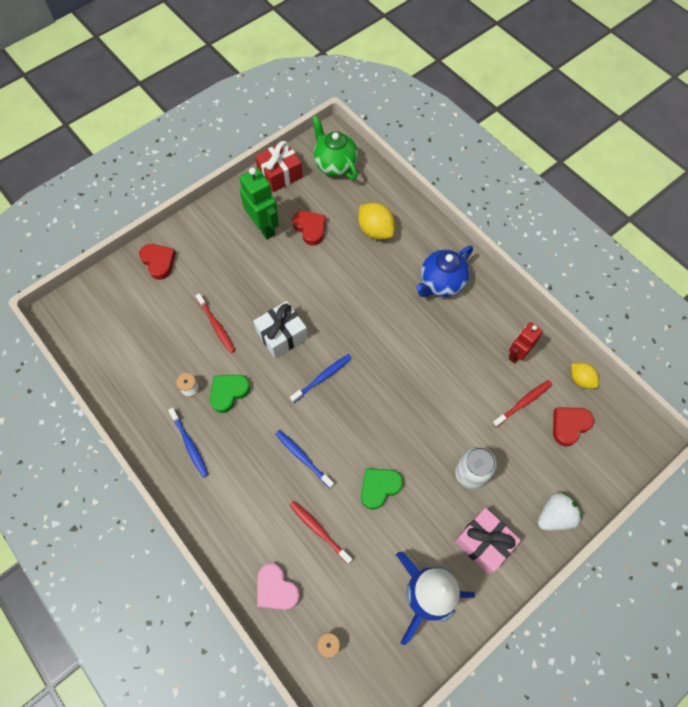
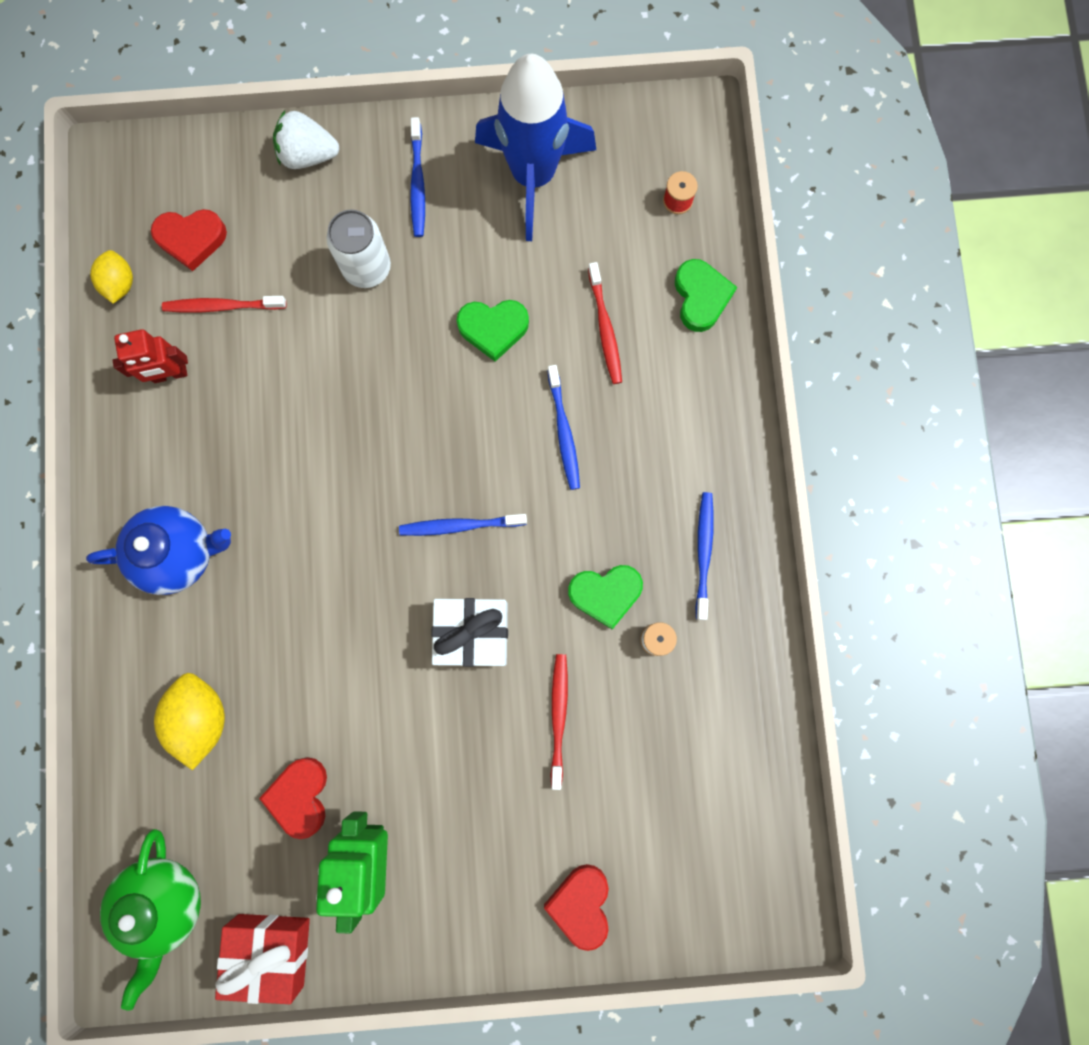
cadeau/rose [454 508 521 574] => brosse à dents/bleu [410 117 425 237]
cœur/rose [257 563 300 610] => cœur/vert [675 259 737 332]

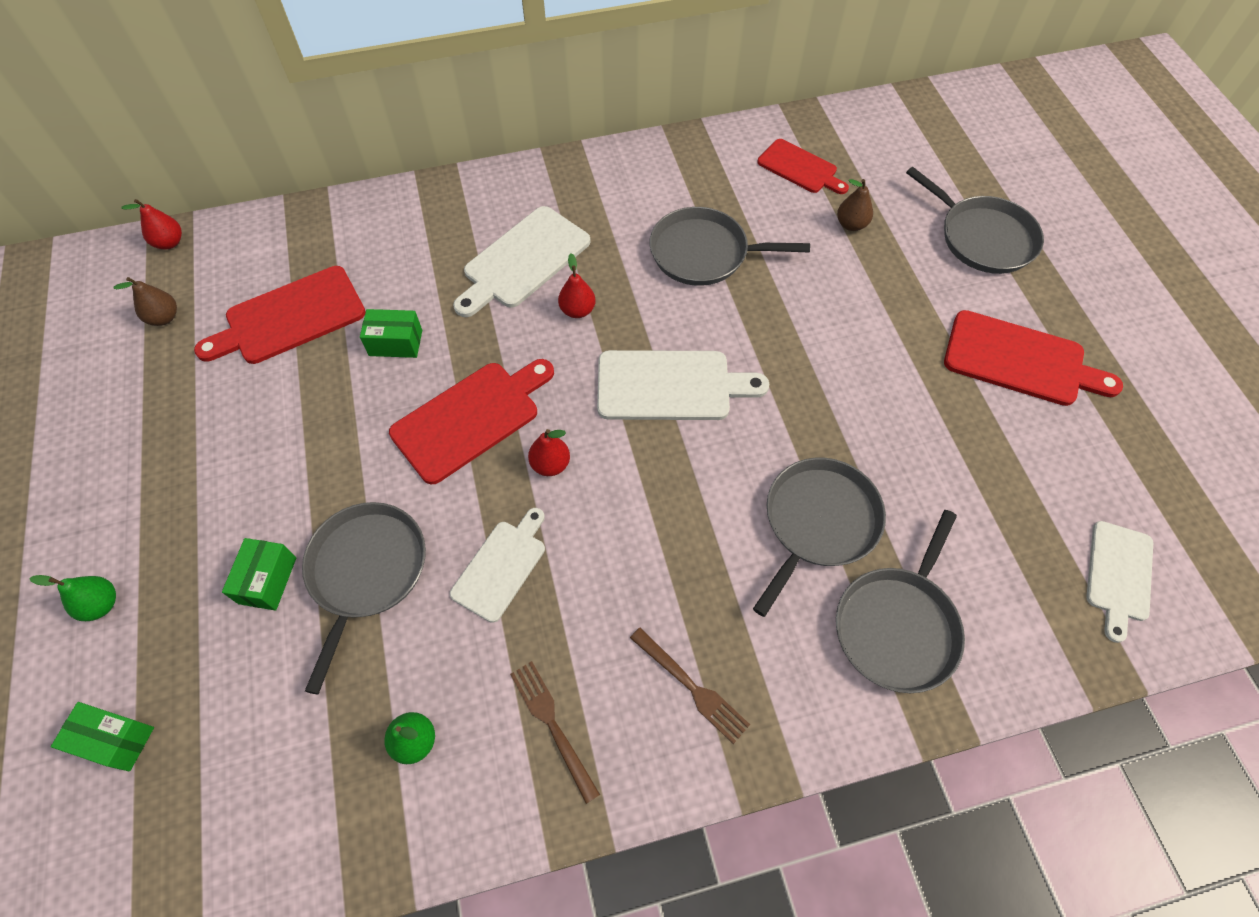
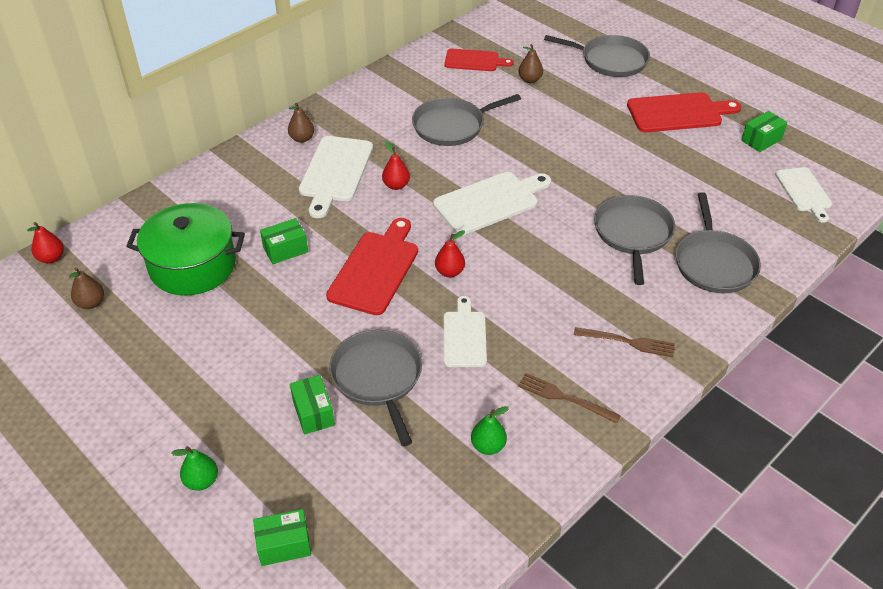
planche à découper/rouge [194 266 366 364] => marmite/vert [126 203 245 296]
nothing => poire/marron [288 103 314 143]
nothing => boîte/vert [741 111 787 152]

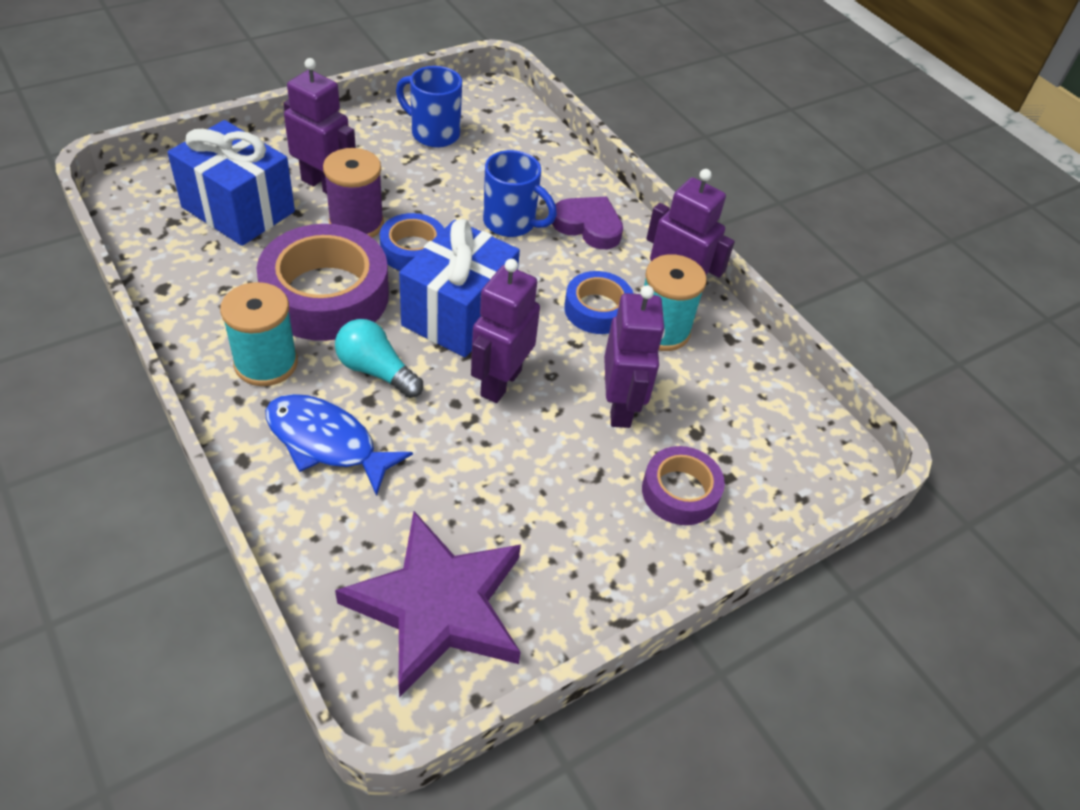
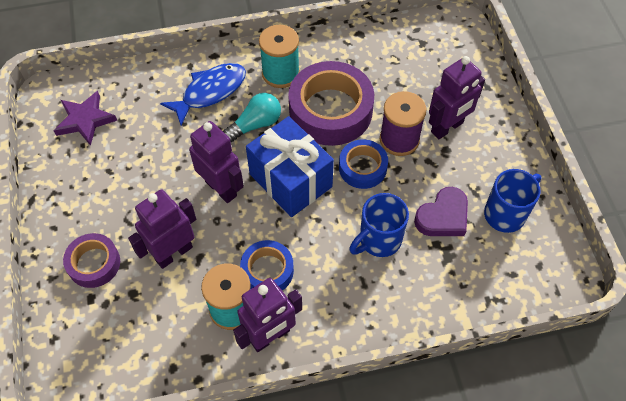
étoile/violet [335 511 521 698] => étoile/violet [54 91 117 146], x0.60
robot/violet [604 285 665 428] => robot/violet [128 189 196 269], 120 degrees clockwise
cœur/violet [552 197 623 249] => cœur/violet [414 187 468 236], moved
cadeau/bleu [167 120 295 246] => nothing

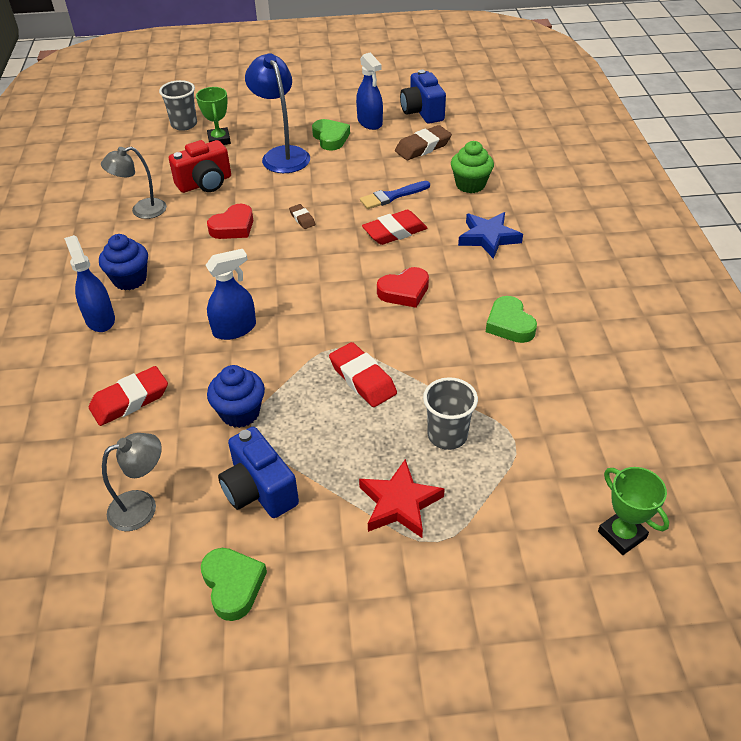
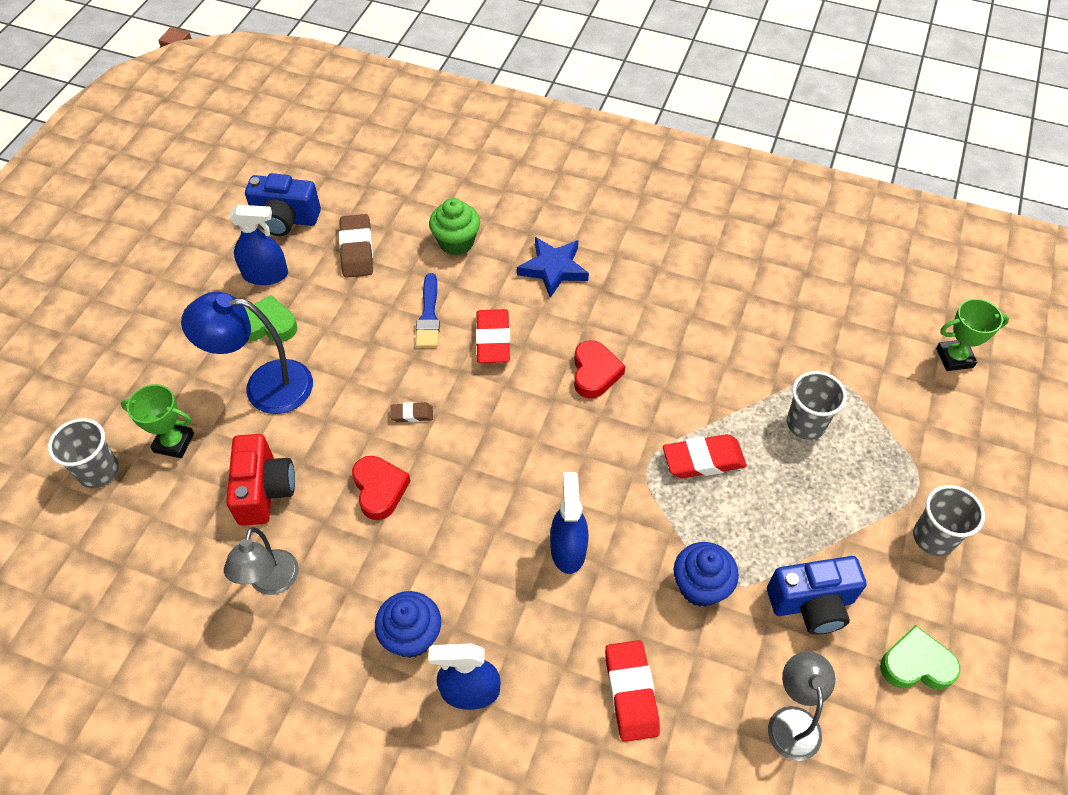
nothing => gobelet/gris [913 485 985 556]
étoile/rouge [359 459 445 538] => nothing
cœur/vert [486 296 537 343] => nothing

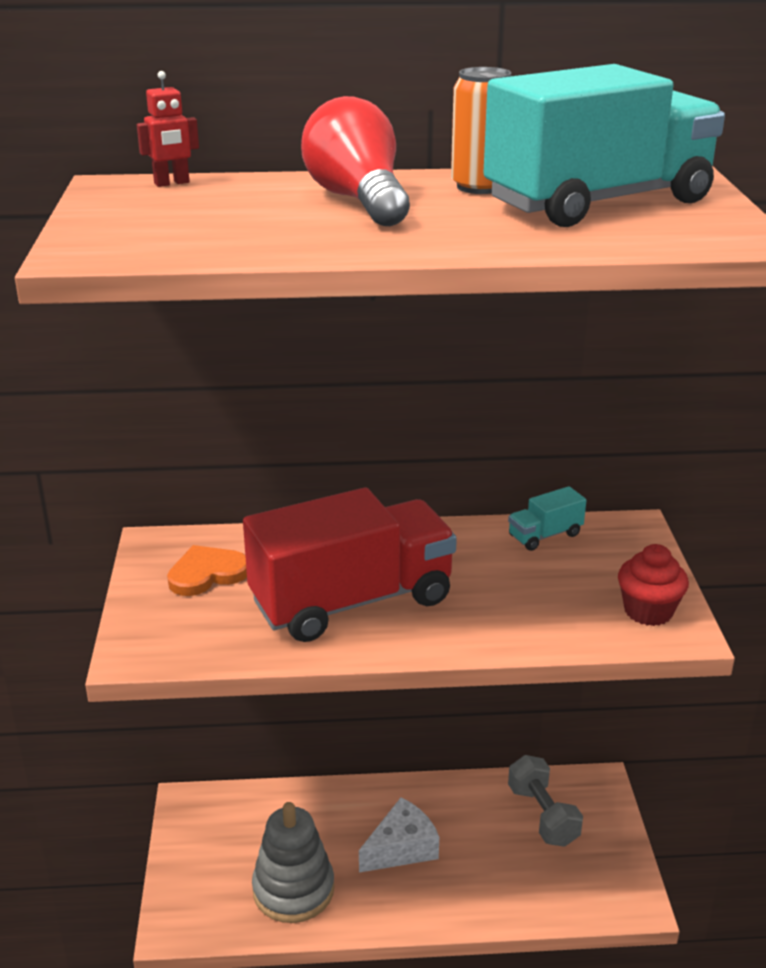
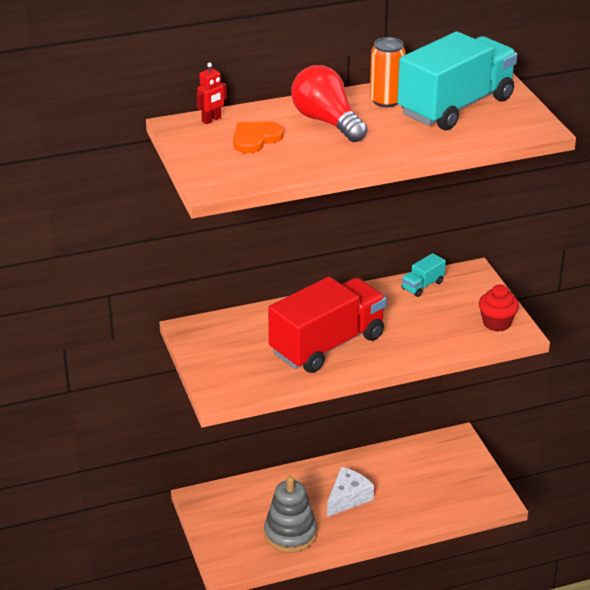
cœur/orange [167 545 247 596] => cœur/orange [233 122 284 153], moved
haltère/gris [508 755 583 847] => nothing

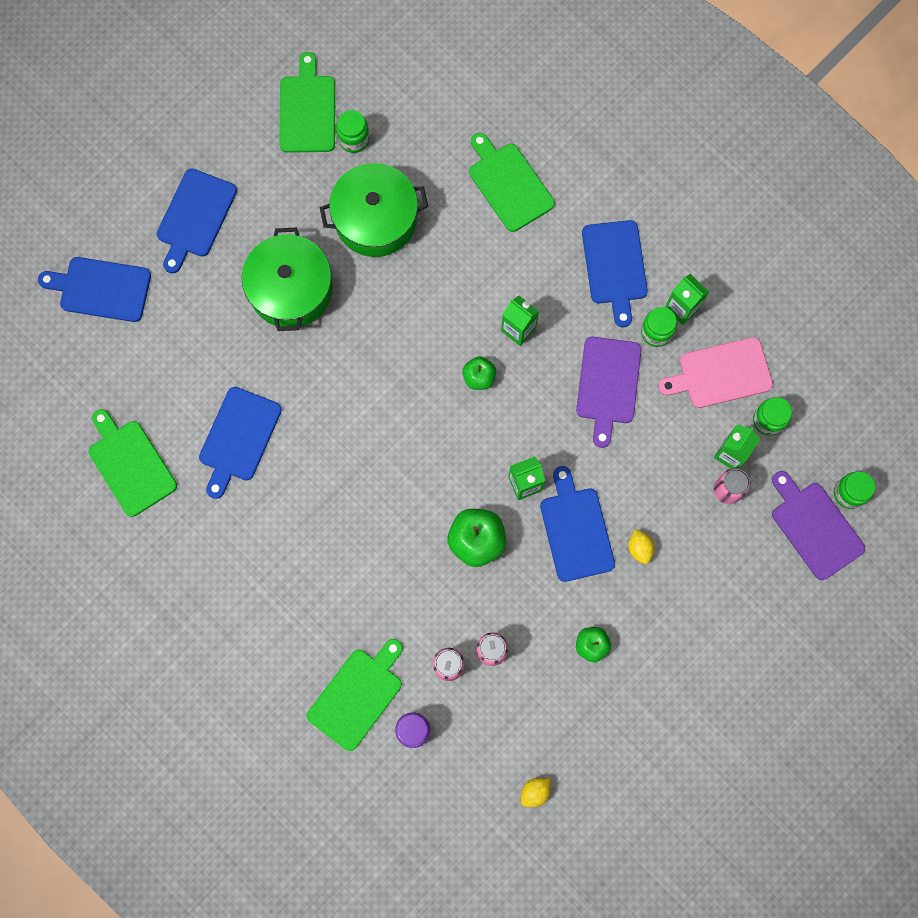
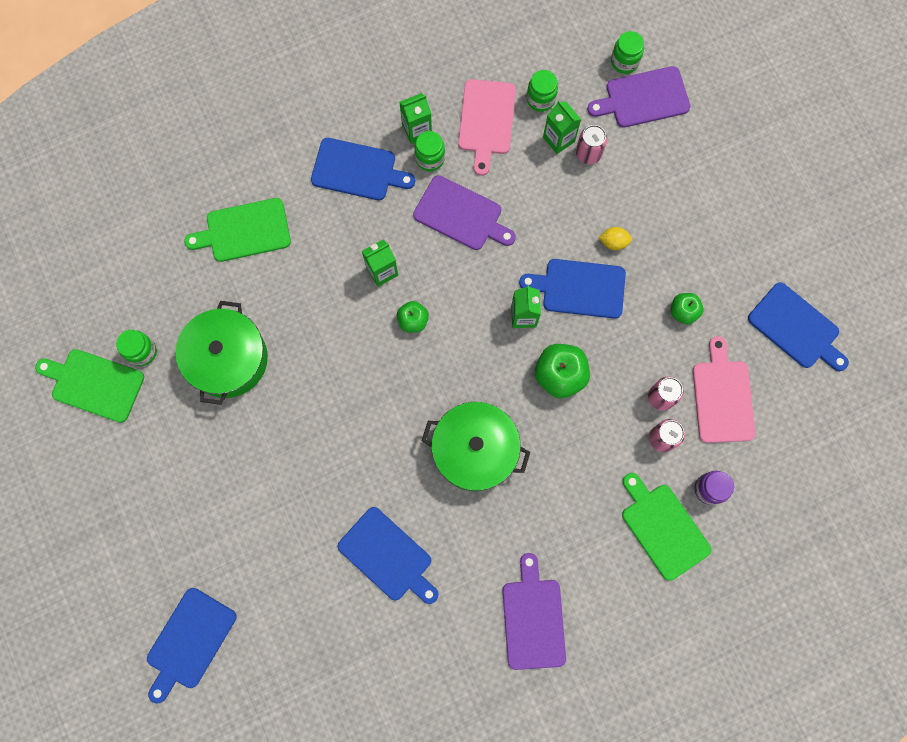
marmite/vert [242 228 332 331] => marmite/vert [422 402 530 491], moved
nothing => planche à découper/violet [502 553 566 670]
nothing => planche à découper/rose [693 336 755 443]
planche à découper/bleu [157 168 237 274] => planche à découper/bleu [748 282 849 371], moved
planche à découper/vert [88 409 177 517] => nothing
citron/jaune [521 778 551 807] => nothing

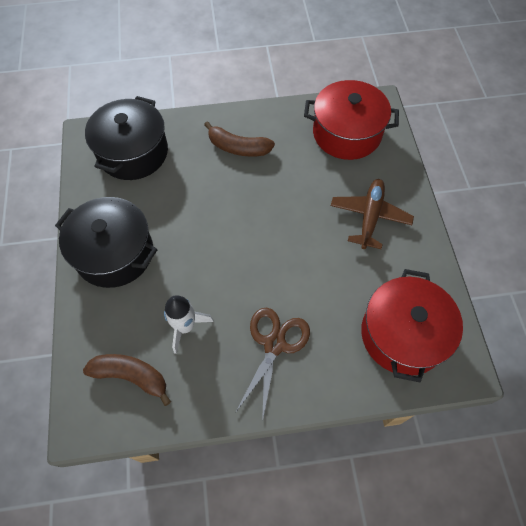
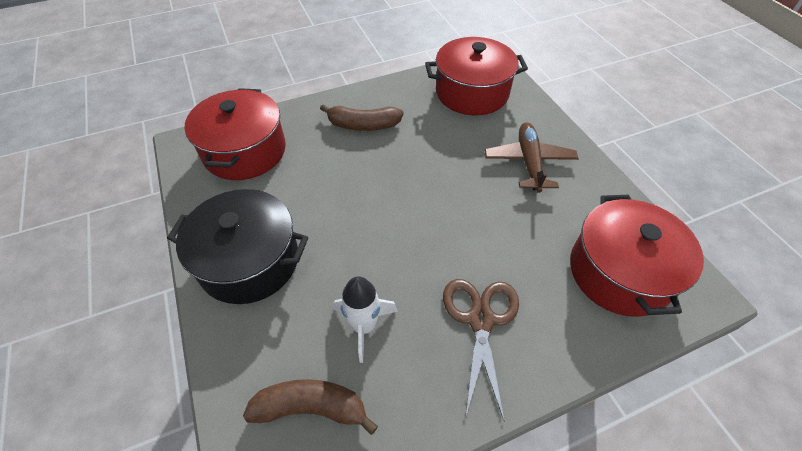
marmite/noir [85 96 168 180] => marmite/rouge [184 88 286 180]

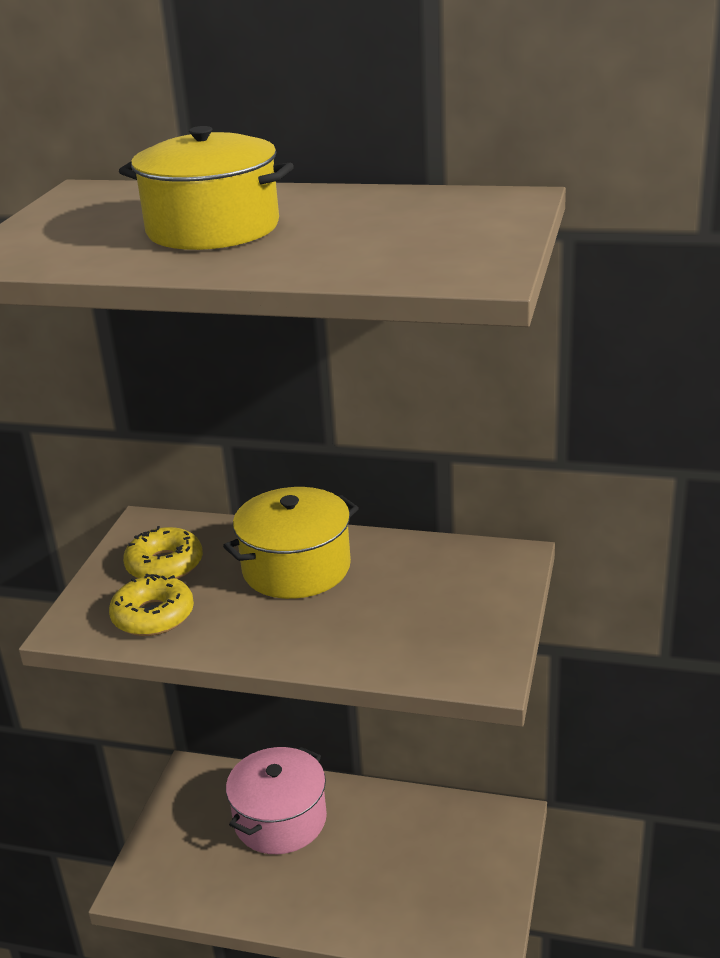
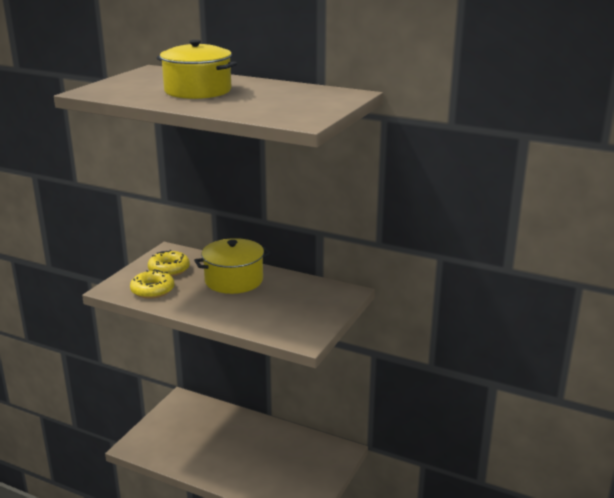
marmite/rose [226 747 327 854] => nothing

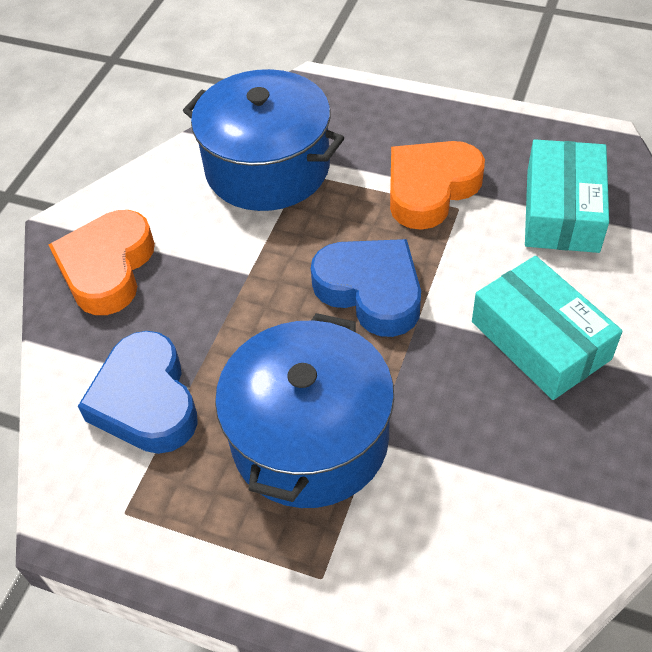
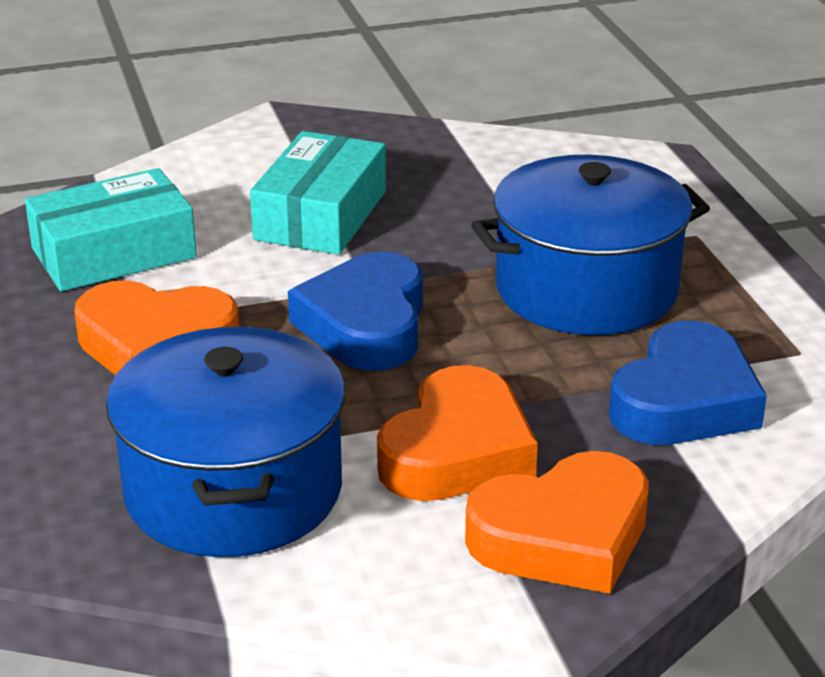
nothing => cœur/orange [377 365 538 501]

